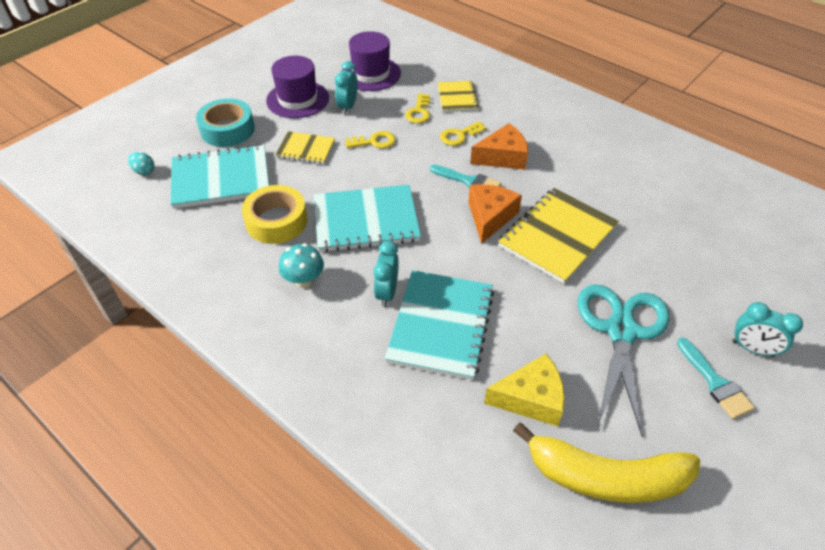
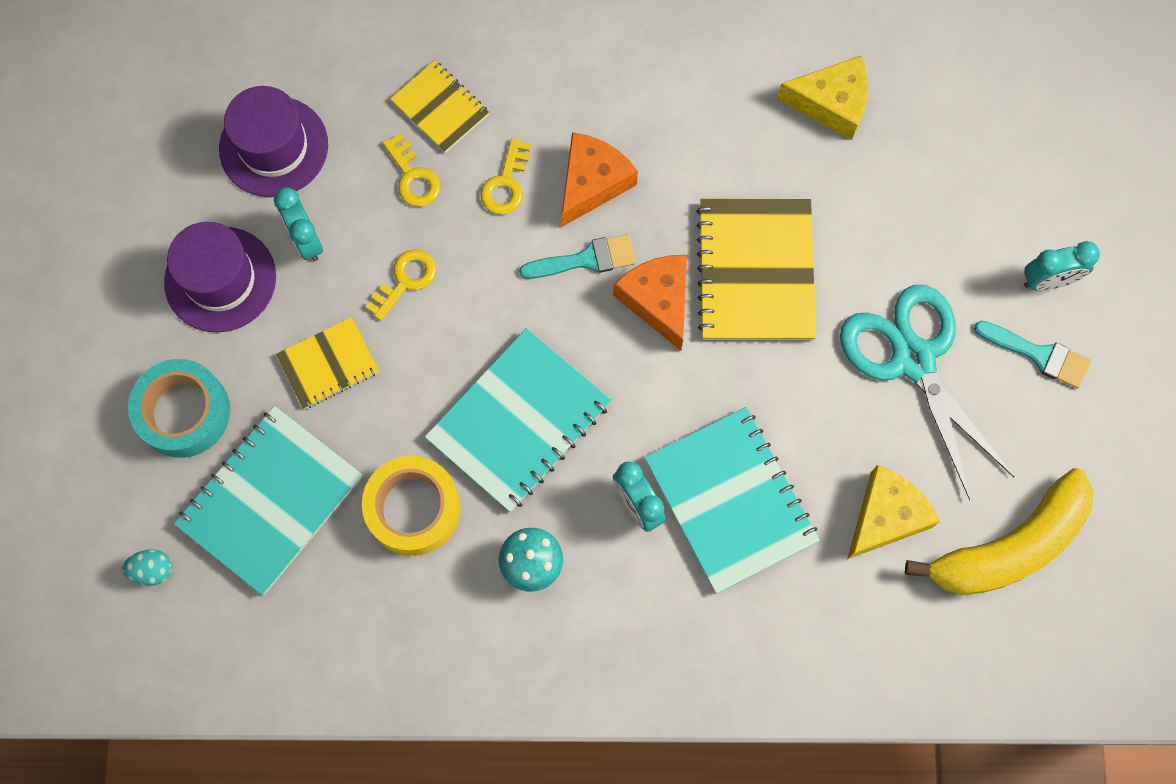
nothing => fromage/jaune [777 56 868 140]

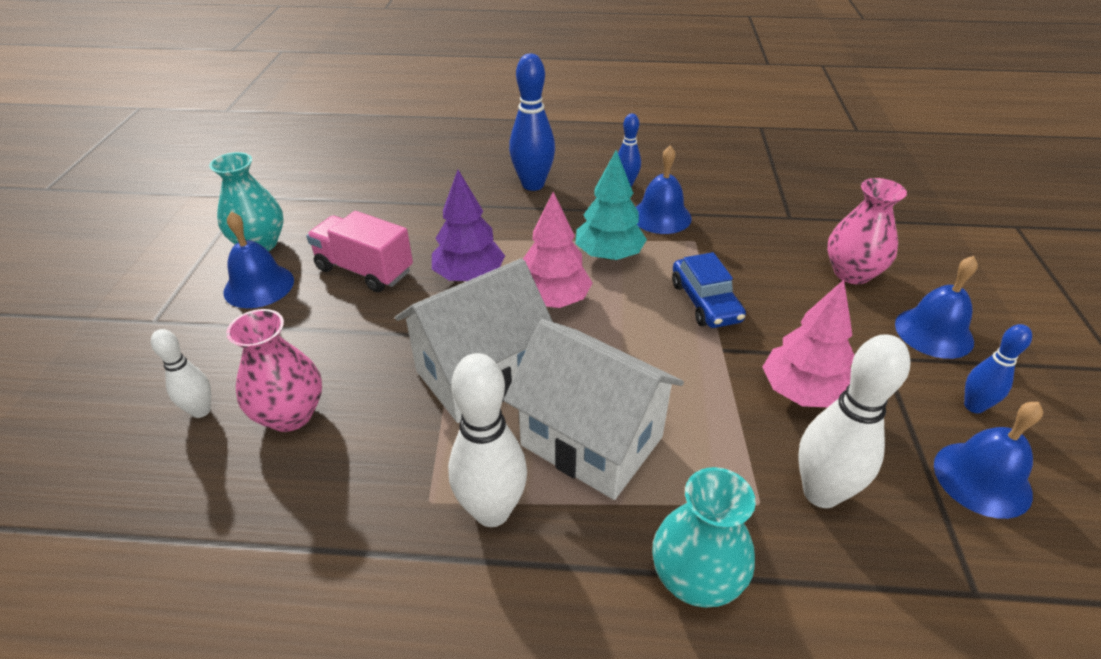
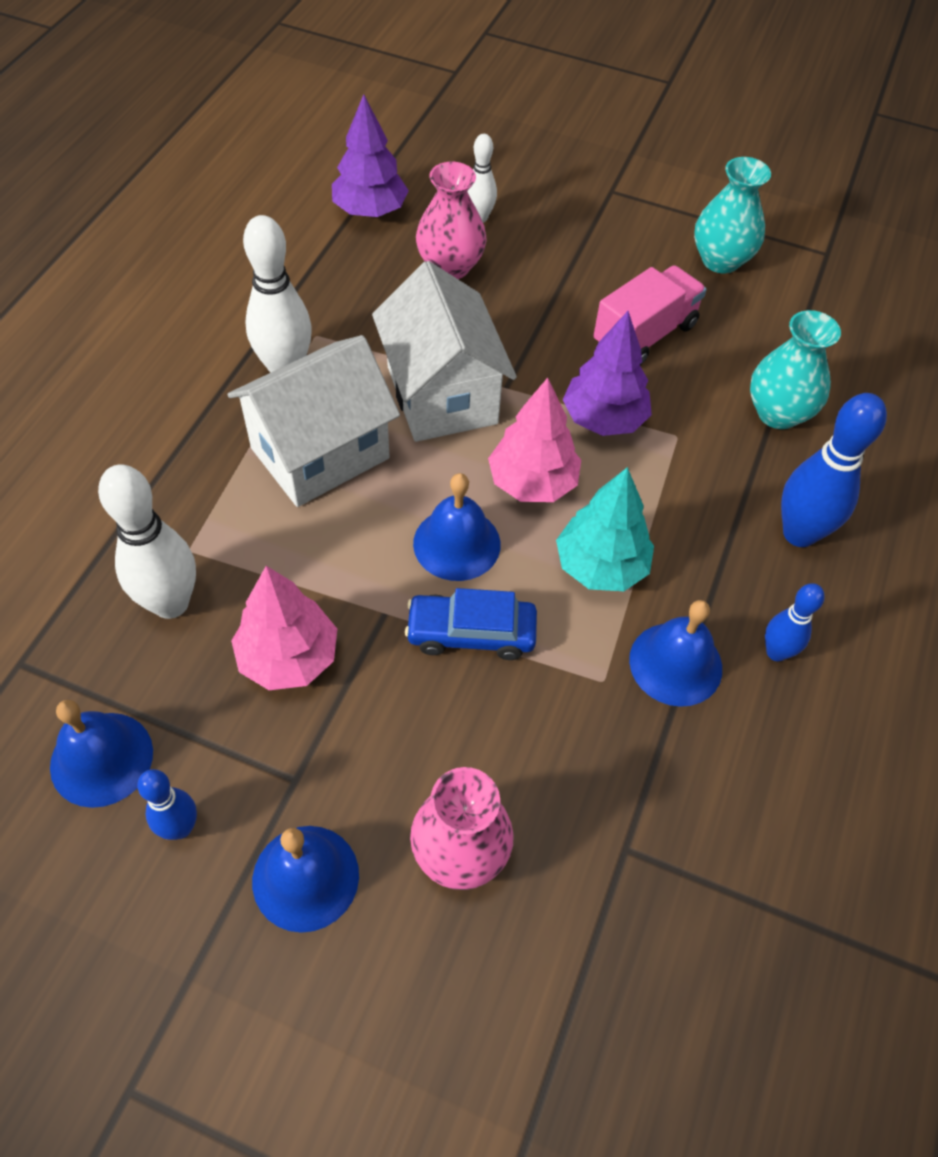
nothing => arbre/violet [332 94 409 217]
cloche/bleu [223 212 294 308] => cloche/bleu [413 473 501 581], moved
vase/turquoise [652 467 756 607] => vase/turquoise [750 310 841 429], moved

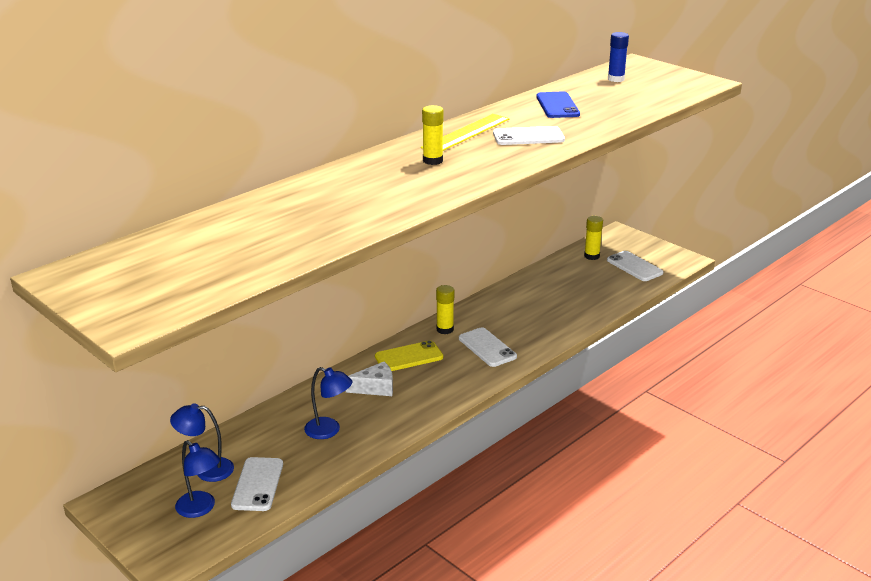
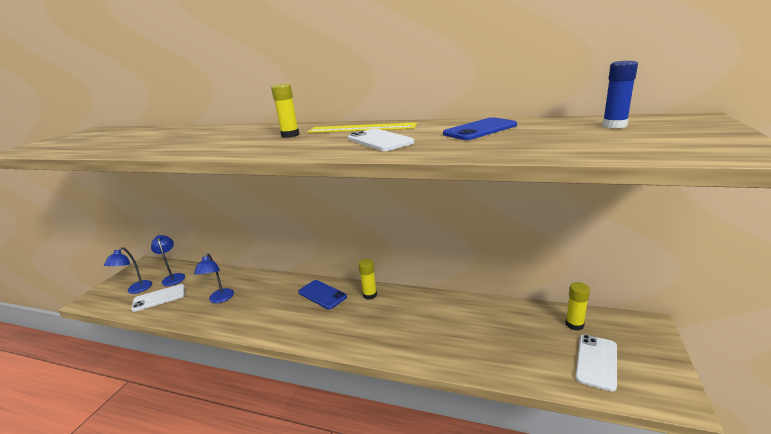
téléphone/jaune [375 340 443 371] => téléphone/bleu [298 280 347 309]
fromage/blanc [346 362 393 396] => nothing
téléphone/blanc [459 327 517 367] => nothing

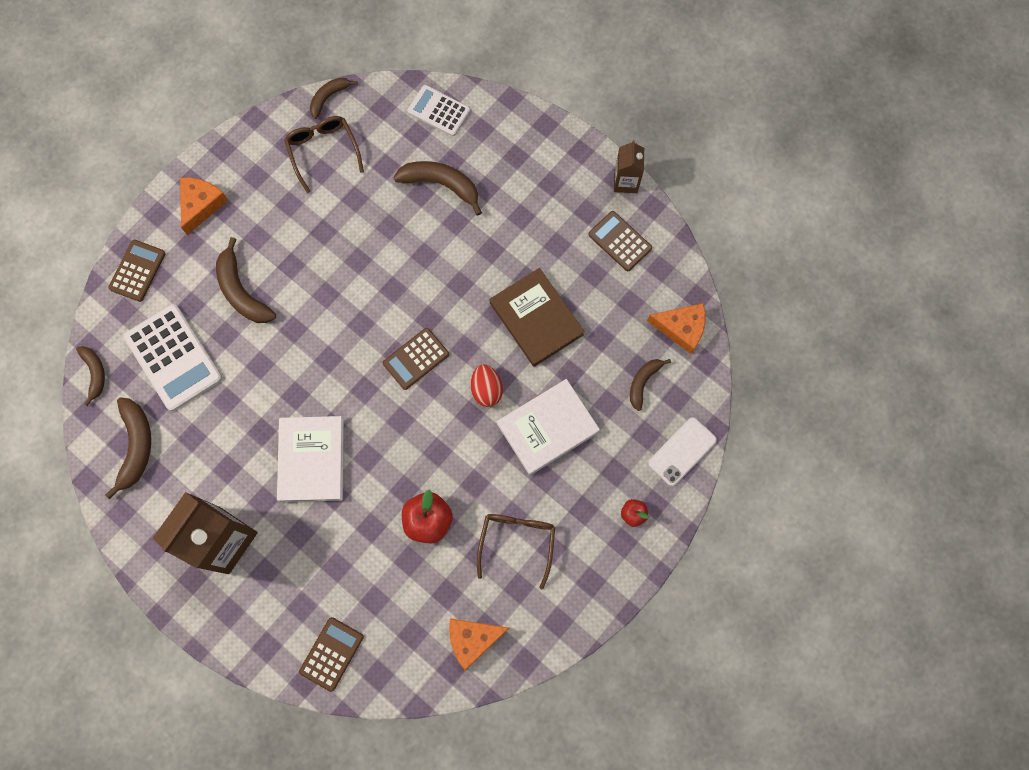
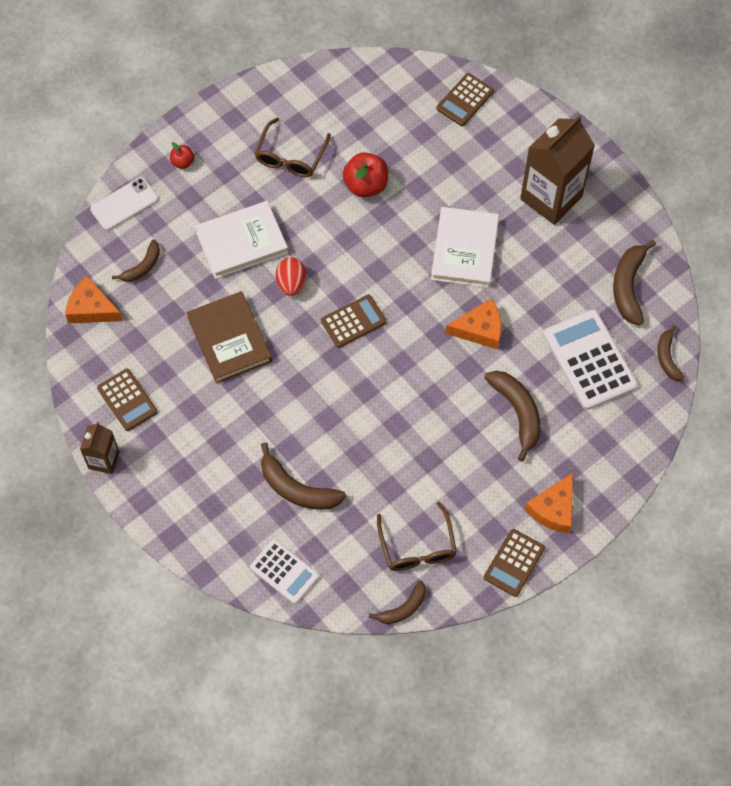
fromage/orange [449 618 509 670] => fromage/orange [445 298 501 349], moved
calculatrice/marron [108 240 166 302] => calculatrice/marron [484 529 545 597], moved

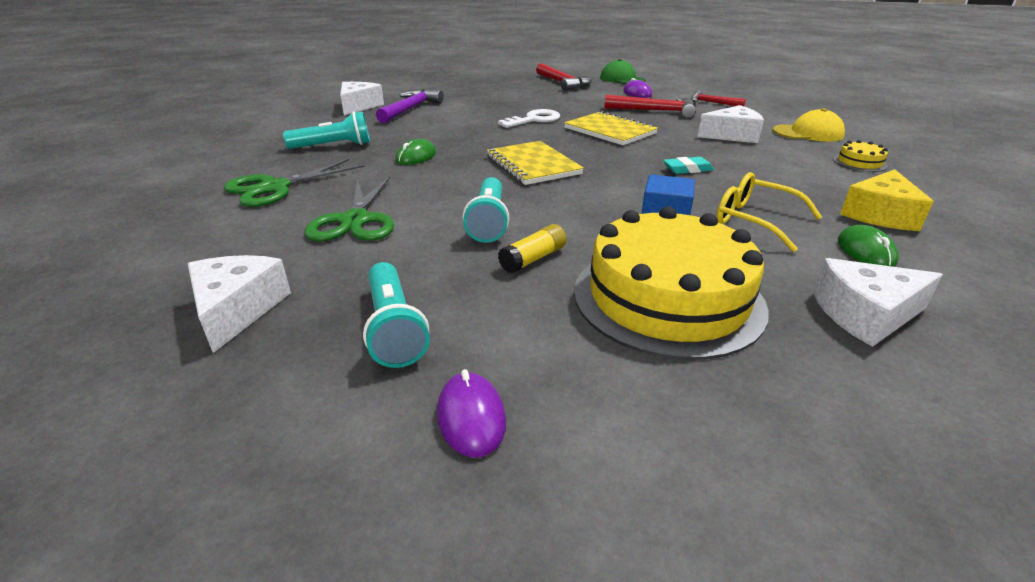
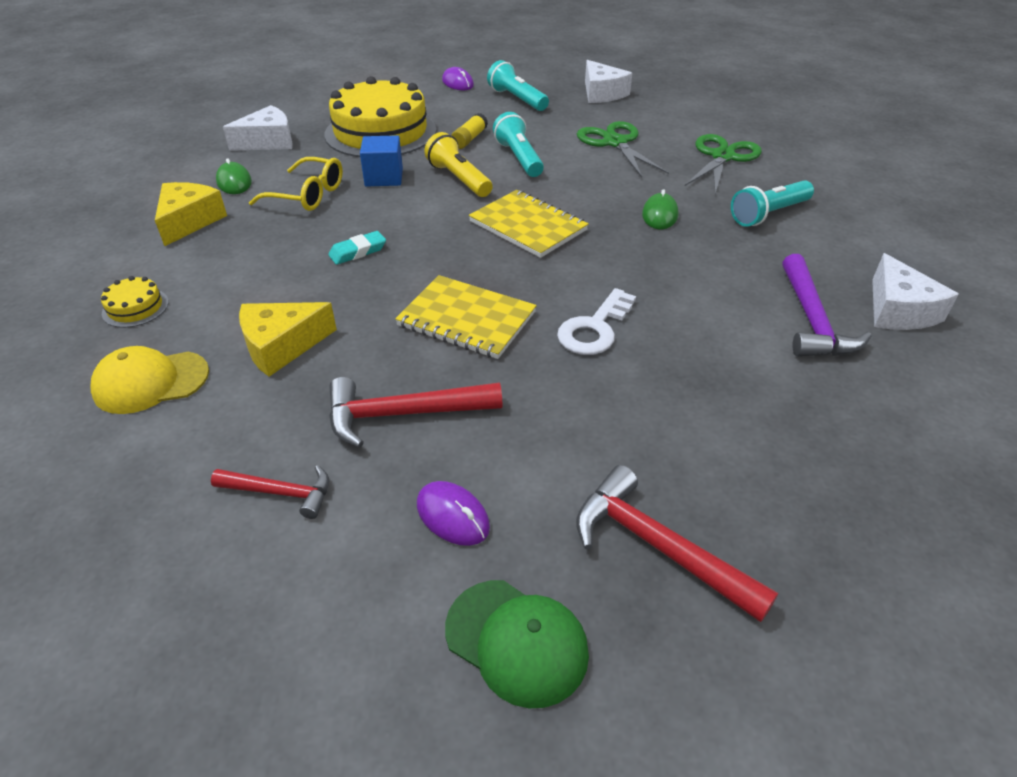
fromage/blanc [697 105 764 143] => fromage/jaune [239 302 337 377]
nothing => lampe de poche/jaune [424 132 493 197]

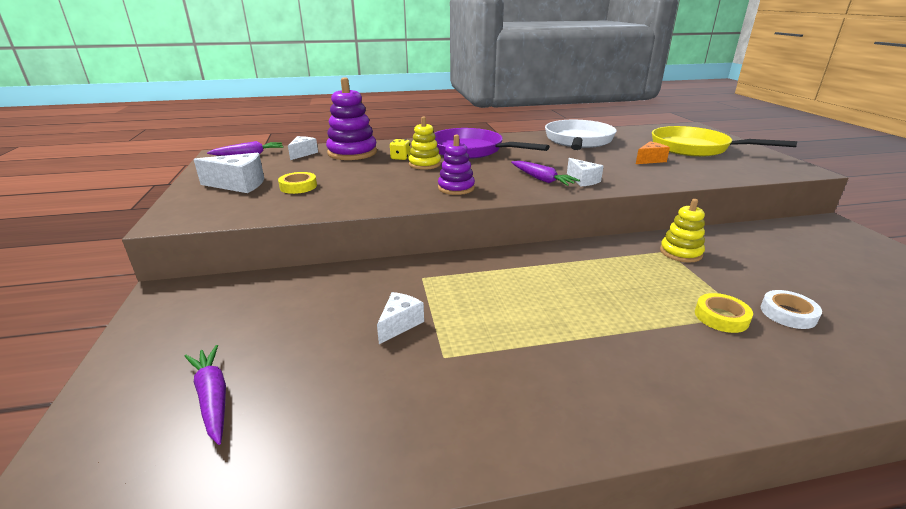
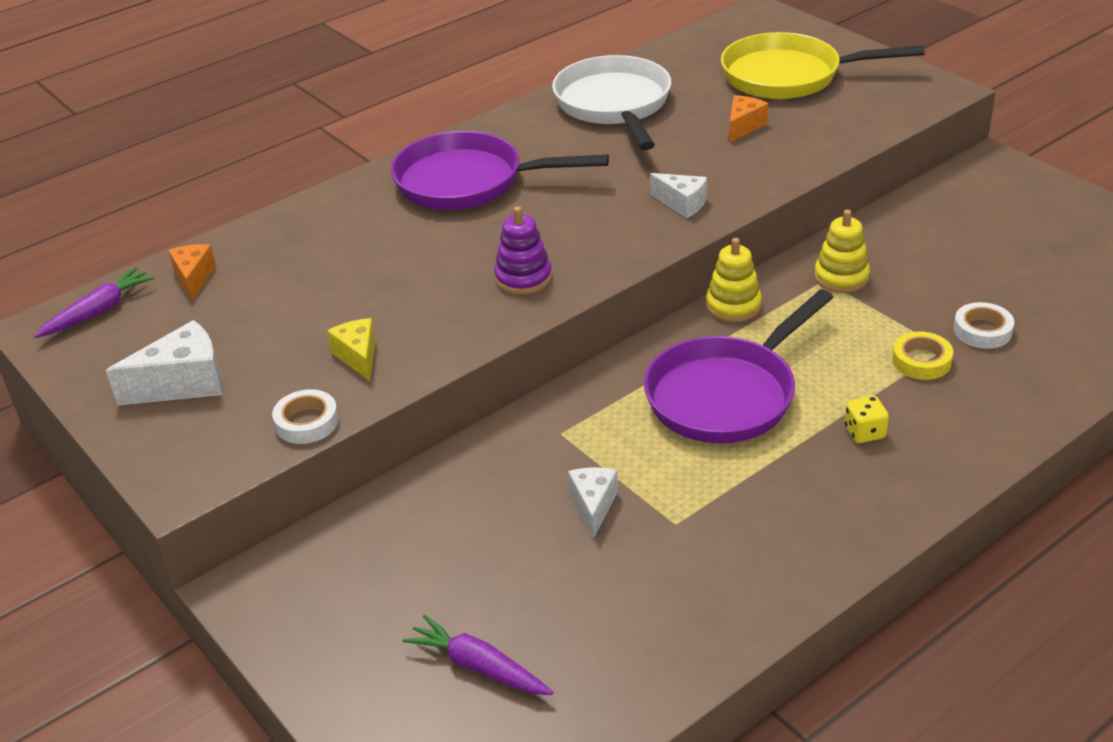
fromage/blanc [288 136 318 160] => fromage/orange [168 244 216 300]
nothing => ruban adhésif/blanc [272 389 339 444]
nothing => fromage/jaune [327 318 375 381]
nothing => poêle/violet [644 289 834 443]
jouet à empiler/jaune [408 116 441 170] => jouet à empiler/jaune [706 238 762 322], moved
dé/jaune [390 139 410 160] => dé/jaune [845 396 889 443], moved
ruban adhésif/jaune [278 172 317 194] => nothing
jouet à empiler/violet [326 77 377 160] => nothing
carotte/violet [511 161 580 186] => nothing

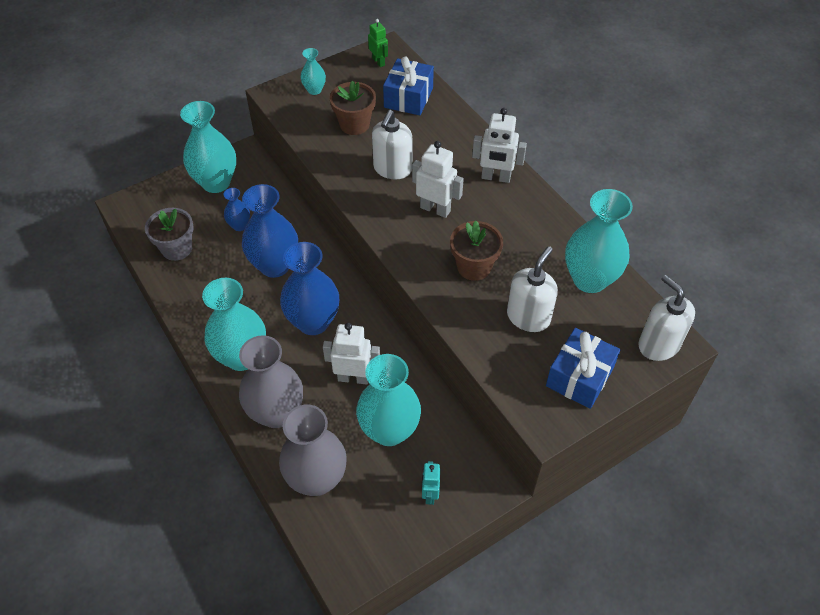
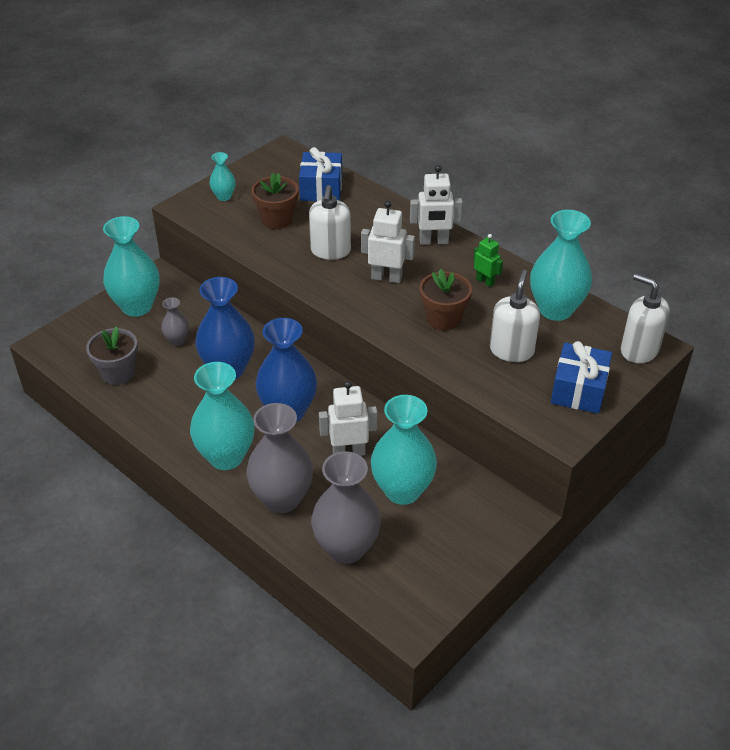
vase/bleu [224 188 250 231] => vase/gris [161 297 189 346]
robot/vert [368 19 388 67] => robot/vert [473 234 503 287], moved
robot/turquoise [422 461 440 505] => nothing

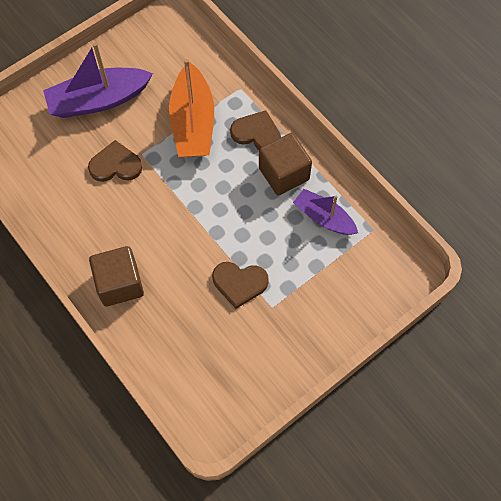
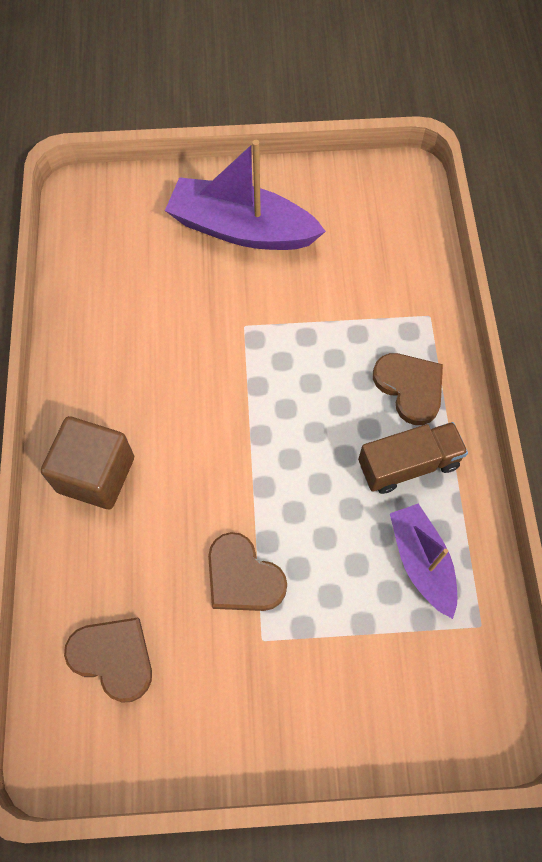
cœur/marron [88 140 142 182] => cœur/marron [64 617 152 703], moved
cube/marron [259 133 312 196] => camion/marron [358 422 468 494]
bateau/orange [169 59 214 157] => nothing

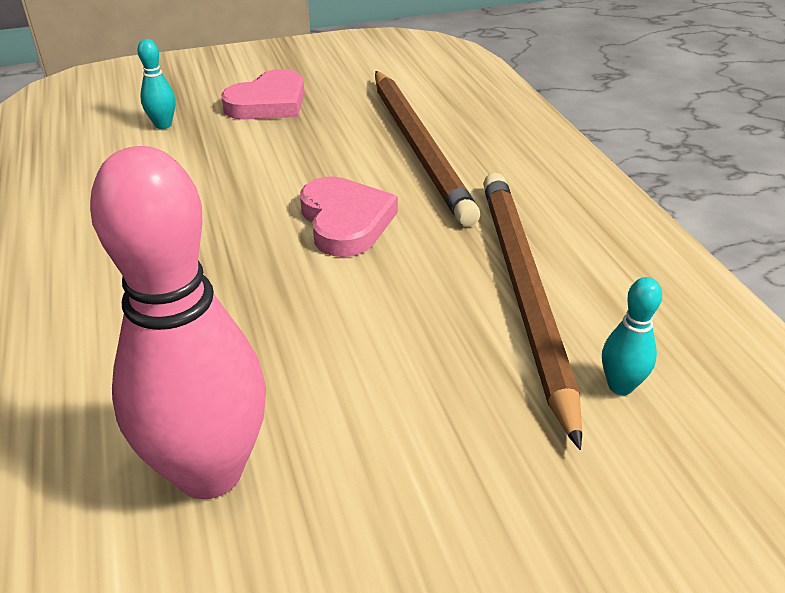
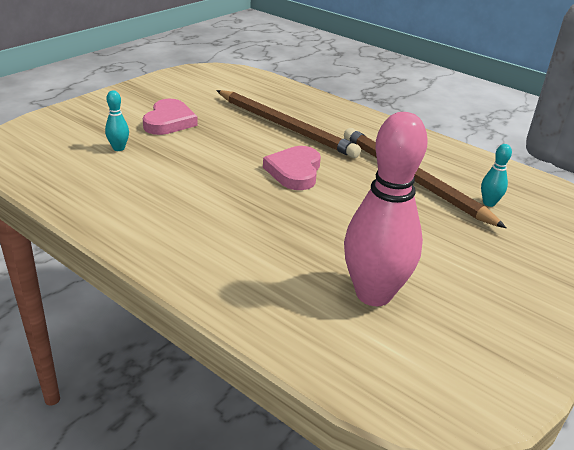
cœur/rose [300 176 398 257] => cœur/rose [263 146 321 190], 120 degrees counterclockwise

